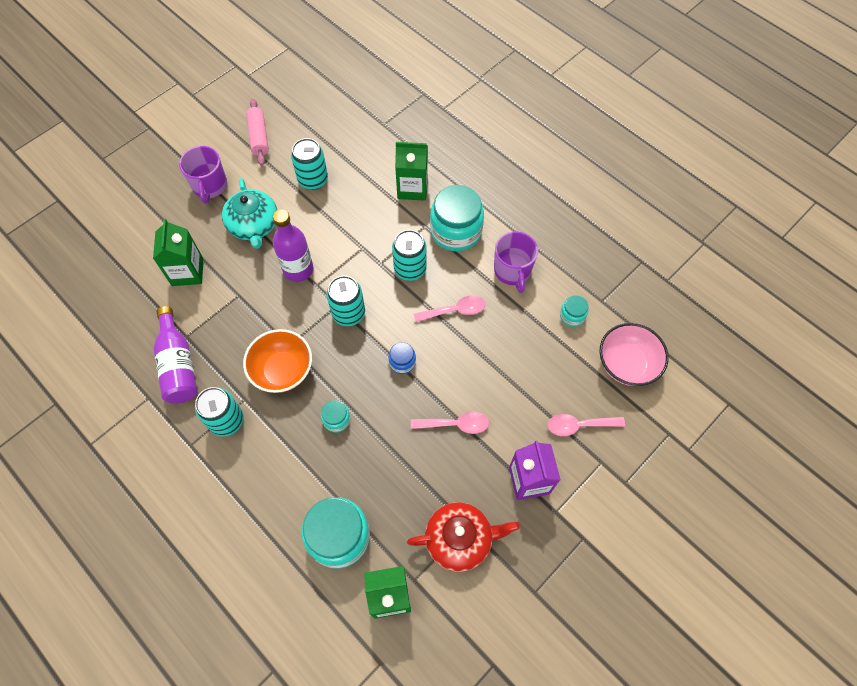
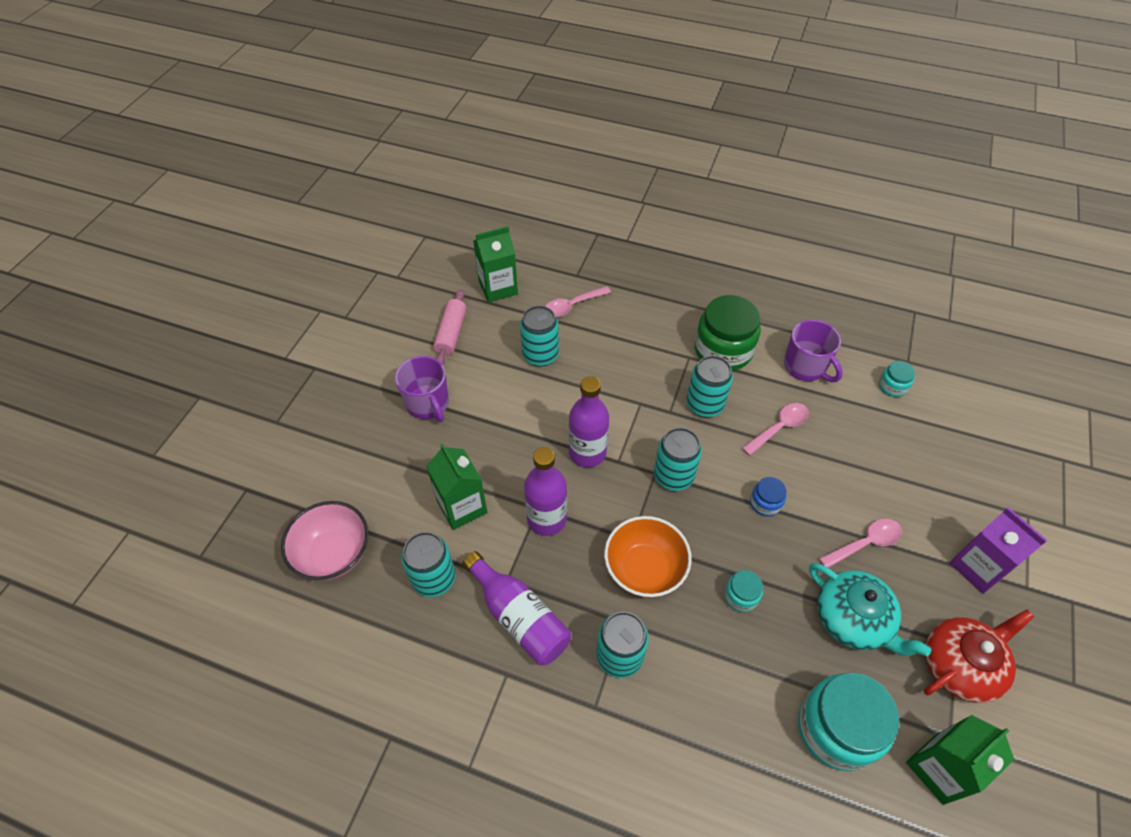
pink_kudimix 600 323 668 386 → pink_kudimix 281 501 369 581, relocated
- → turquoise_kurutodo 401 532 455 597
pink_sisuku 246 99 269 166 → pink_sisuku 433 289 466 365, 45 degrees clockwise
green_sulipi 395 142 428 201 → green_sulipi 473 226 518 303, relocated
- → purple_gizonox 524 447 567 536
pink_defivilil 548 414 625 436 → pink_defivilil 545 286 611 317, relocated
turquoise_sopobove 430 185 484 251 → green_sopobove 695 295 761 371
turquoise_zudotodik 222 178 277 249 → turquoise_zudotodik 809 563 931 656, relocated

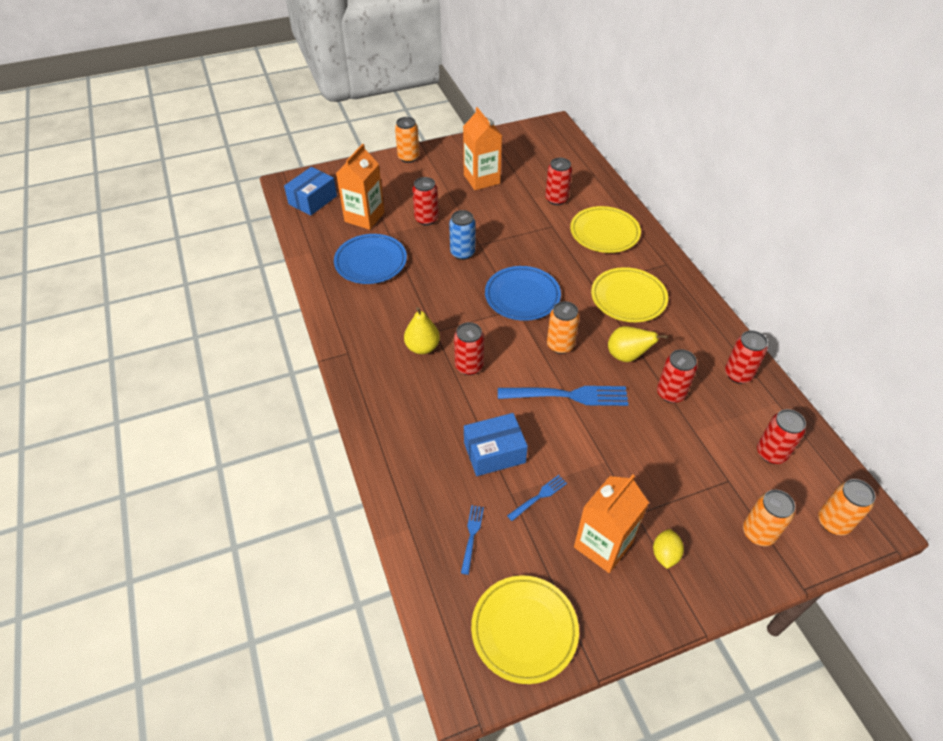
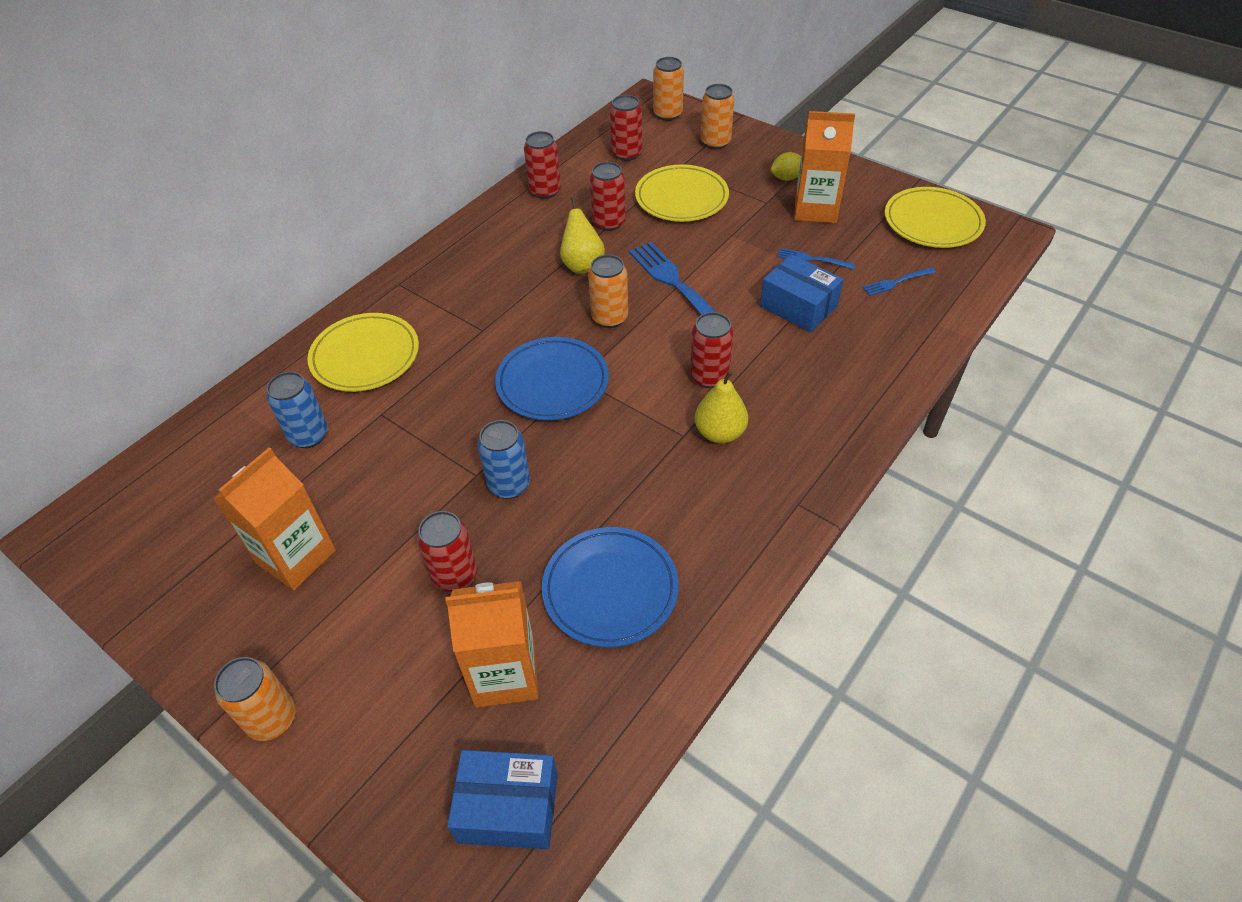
red_kurutodo 545 158 572 205 → blue_kurutodo 267 372 328 448
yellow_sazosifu 591 267 668 322 → yellow_sazosifu 635 164 729 222, relocated

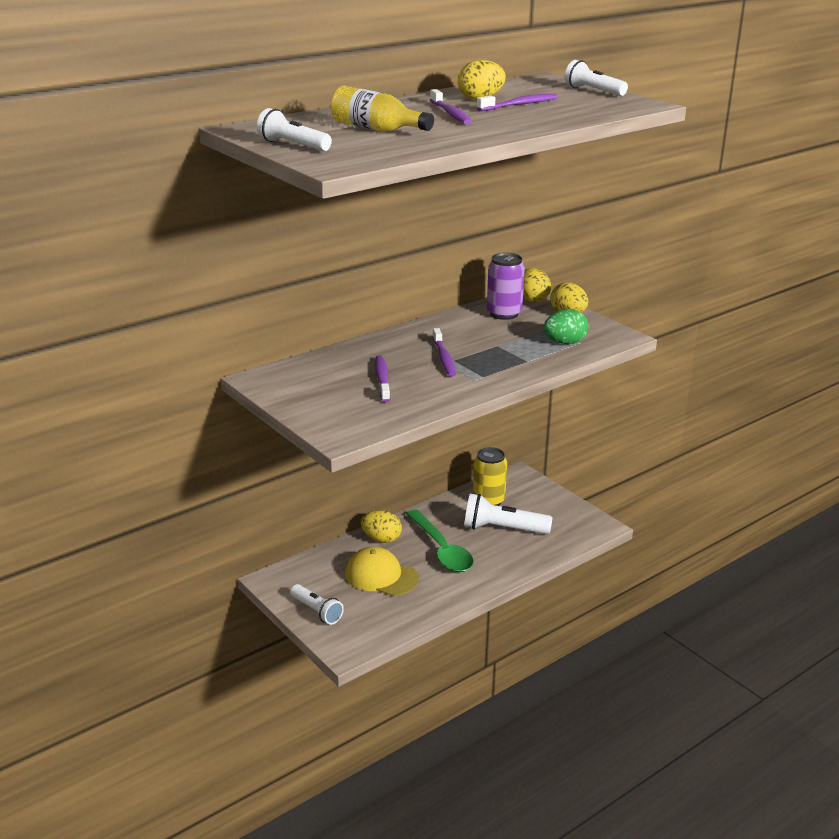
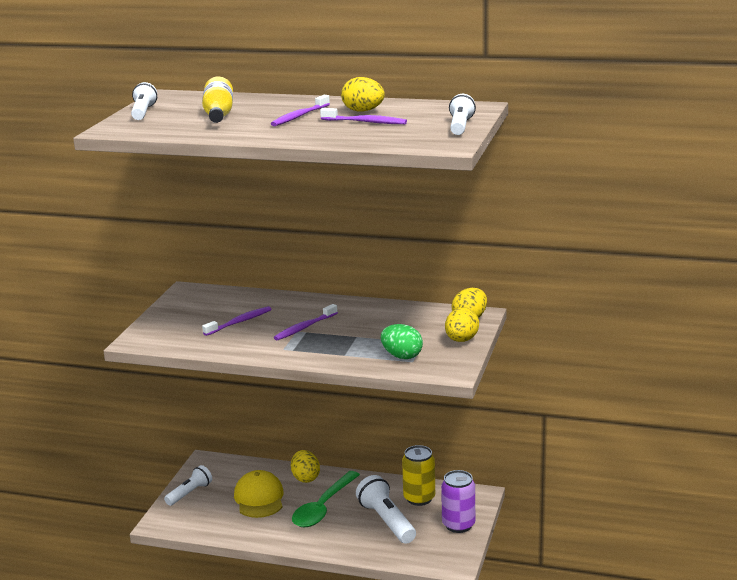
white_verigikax 290 584 344 625 → white_verigikax 164 465 212 506, 150 degrees counterclockwise
purple_kurutodo 487 253 525 320 → purple_kurutodo 441 470 475 533, relocated

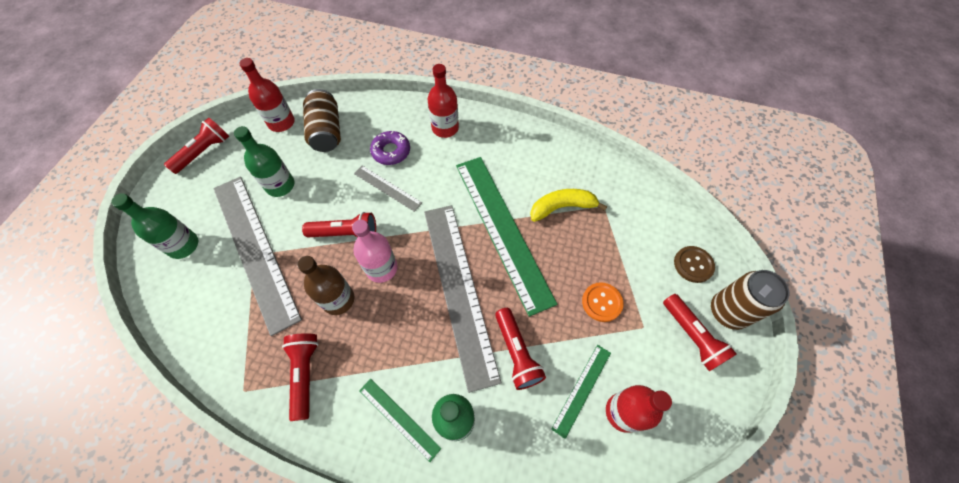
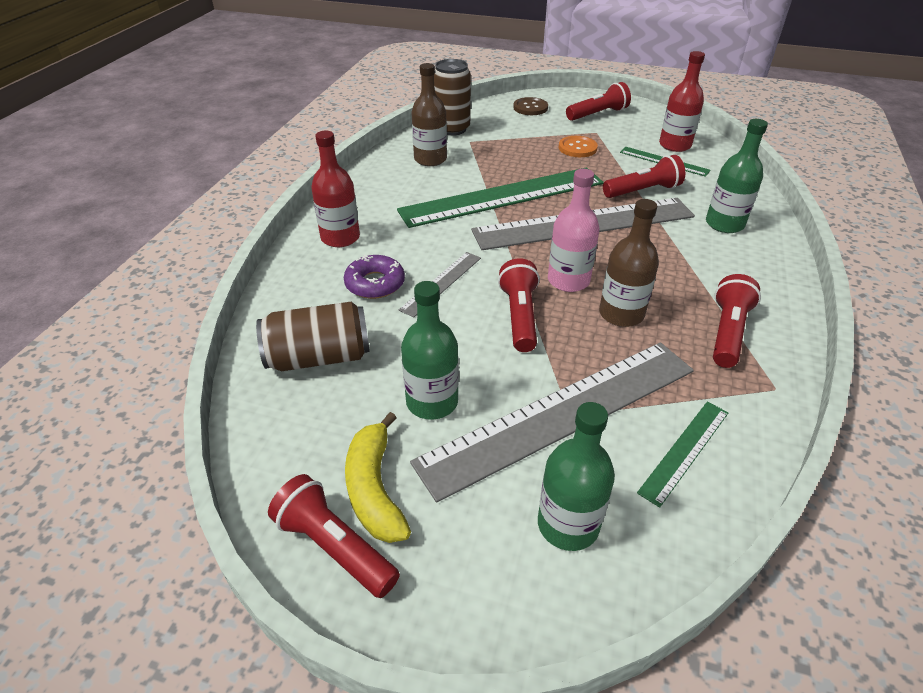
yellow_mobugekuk 530 189 607 222 → yellow_mobugekuk 345 412 411 543, relocated
- → brown_gizonox 411 63 447 166
brown_kurutodo 711 270 789 330 → brown_kurutodo 434 59 471 136, relocated
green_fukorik 359 379 441 462 → green_fukorik 637 402 728 508, relocated
red_verigikax 282 333 318 421 → red_verigikax 713 274 761 368, 120 degrees clockwise
red_gizonox 239 58 295 132 → -

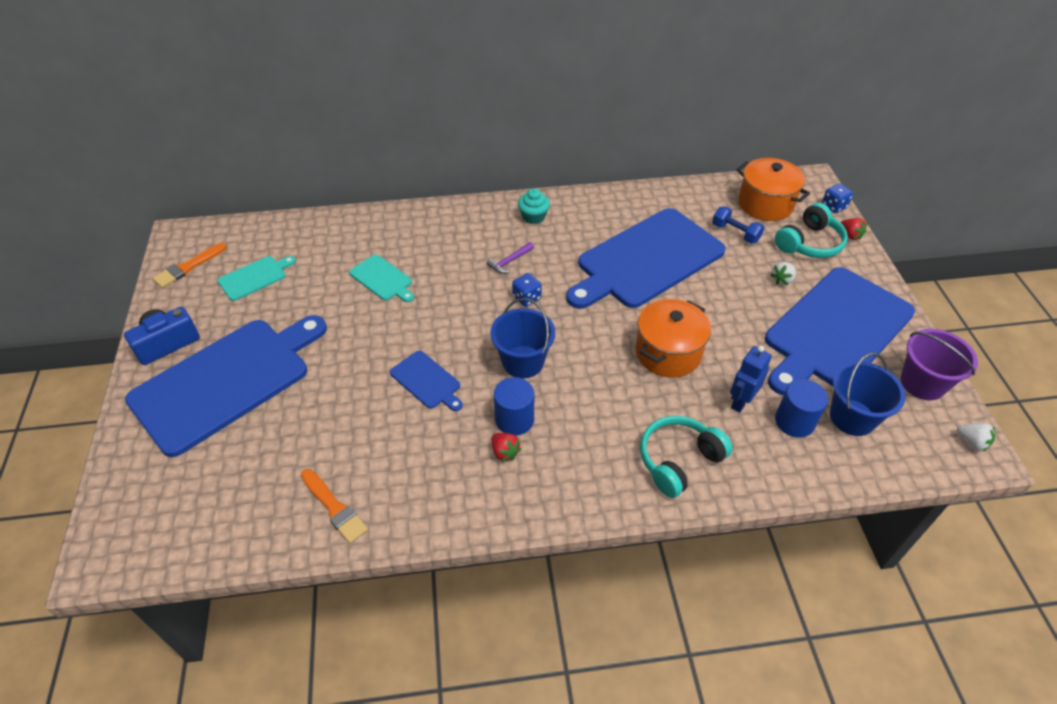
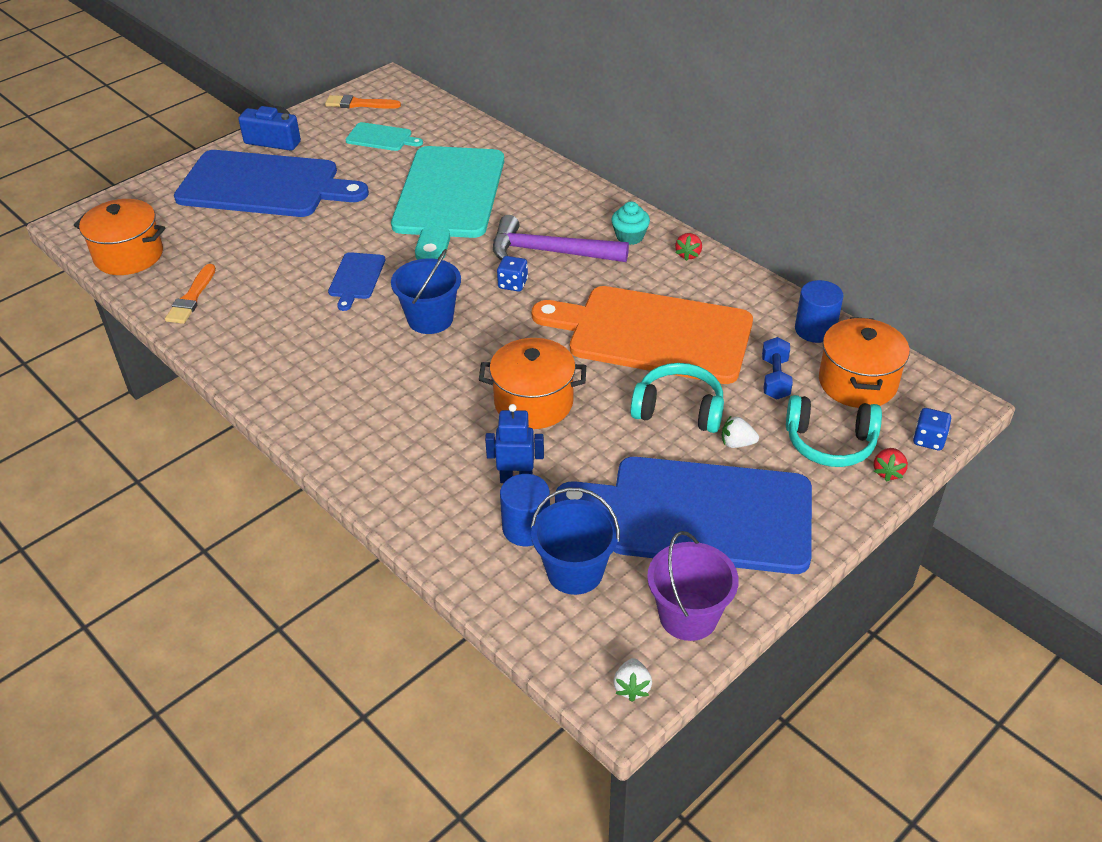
- → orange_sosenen 74 199 165 275
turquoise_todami 349 255 414 302 → turquoise_todami 391 146 504 260, x2.33
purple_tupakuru 486 242 534 274 → purple_tupakuru 493 215 629 262, x2.27
blue_todami 566 208 726 309 → orange_todami 532 286 753 384
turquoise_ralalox 640 416 732 498 → turquoise_ralalox 630 363 724 433, relocated
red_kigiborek 491 433 521 462 → red_kigiborek 675 233 702 261, relocated
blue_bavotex 494 377 534 436 → blue_bavotex 795 280 843 343, relocated

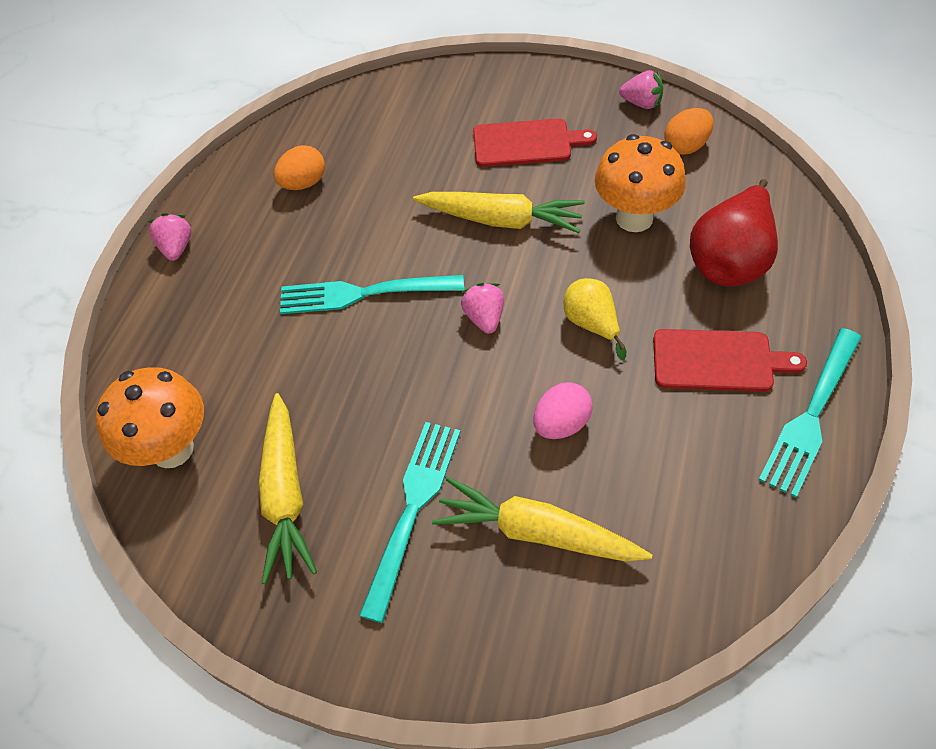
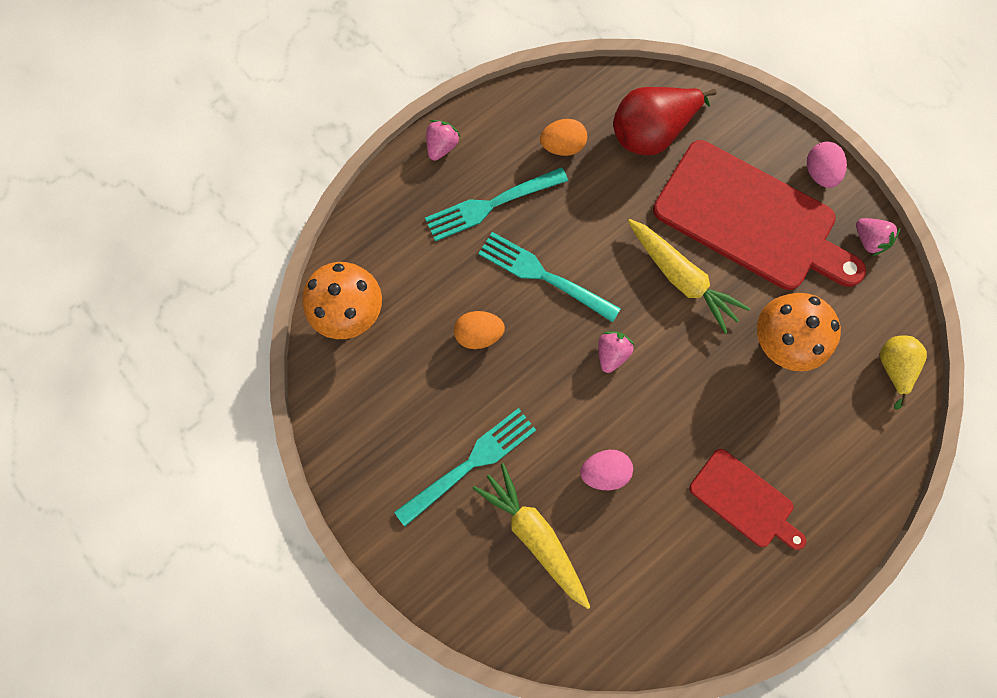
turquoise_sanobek 759 328 862 498 → turquoise_sanobek 425 167 568 241, relocated
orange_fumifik 664 108 714 155 → orange_fumifik 454 311 505 349, relocated
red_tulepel 690 179 778 287 → red_tulepel 613 87 717 155, relocated
red_todami 473 118 597 167 → red_todami 653 140 866 290, x1.91
- → pink_fumifik 807 142 847 188
yellow_tulepel 564 278 626 360 → yellow_tulepel 880 335 927 409, relocated
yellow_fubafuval 259 393 317 584 → -

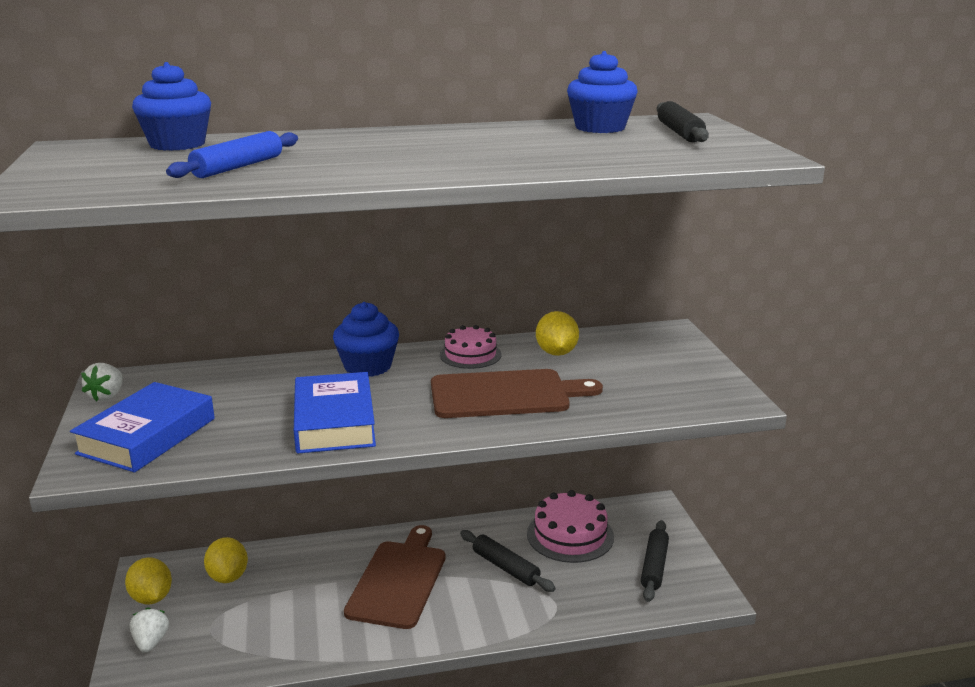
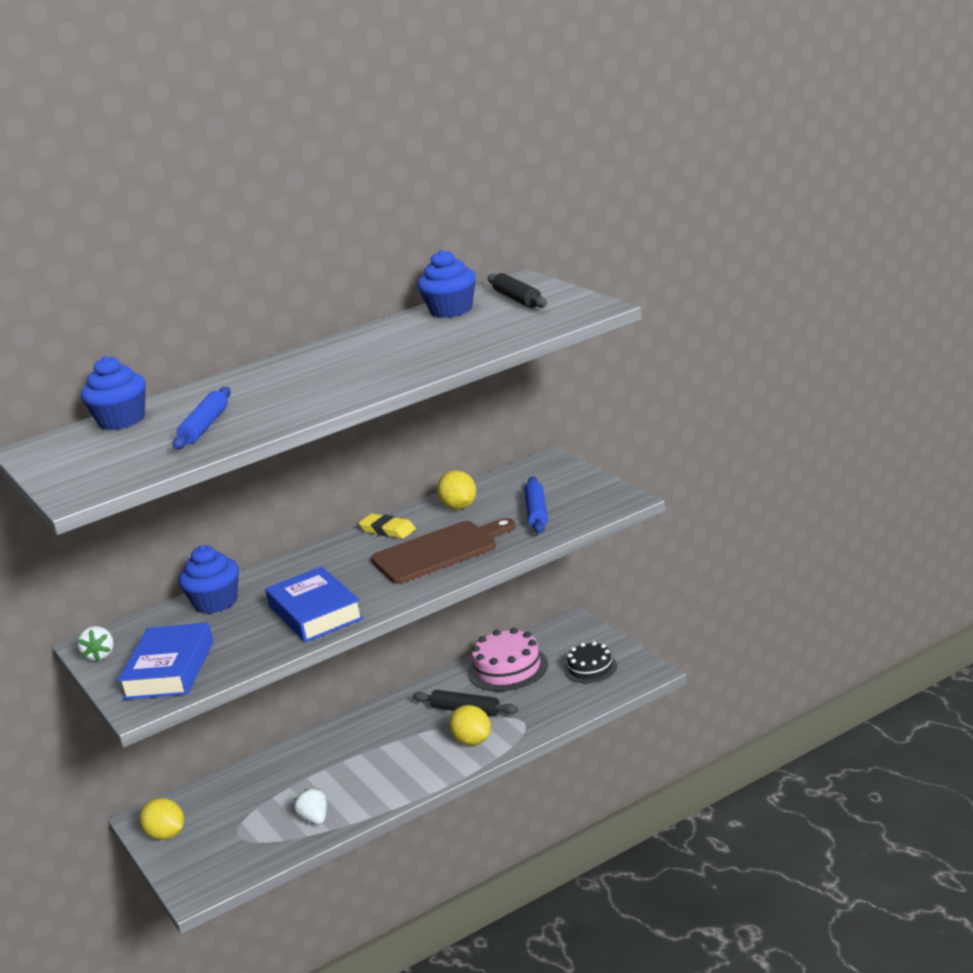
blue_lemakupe 333 302 399 377 → blue_lemakupe 179 545 239 614, relocated
white_kigiborek 130 607 169 653 → white_kigiborek 294 789 327 824, relocated
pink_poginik 440 325 502 369 → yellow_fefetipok 359 514 416 539
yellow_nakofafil 204 537 248 583 → yellow_nakofafil 449 705 491 745, relocated
- → blue_sisuku 524 477 548 534
black_sisuku 641 520 669 602 → black_poginik 564 641 617 683
brown_todami 344 525 446 629 → -

